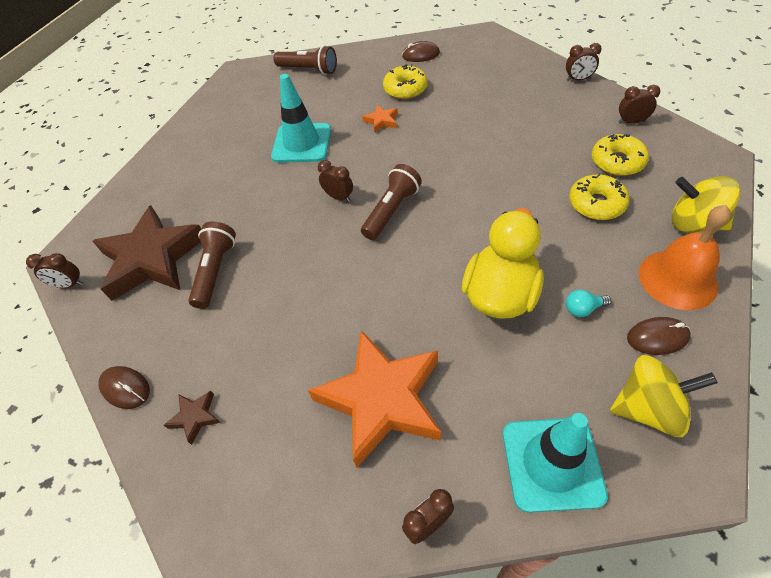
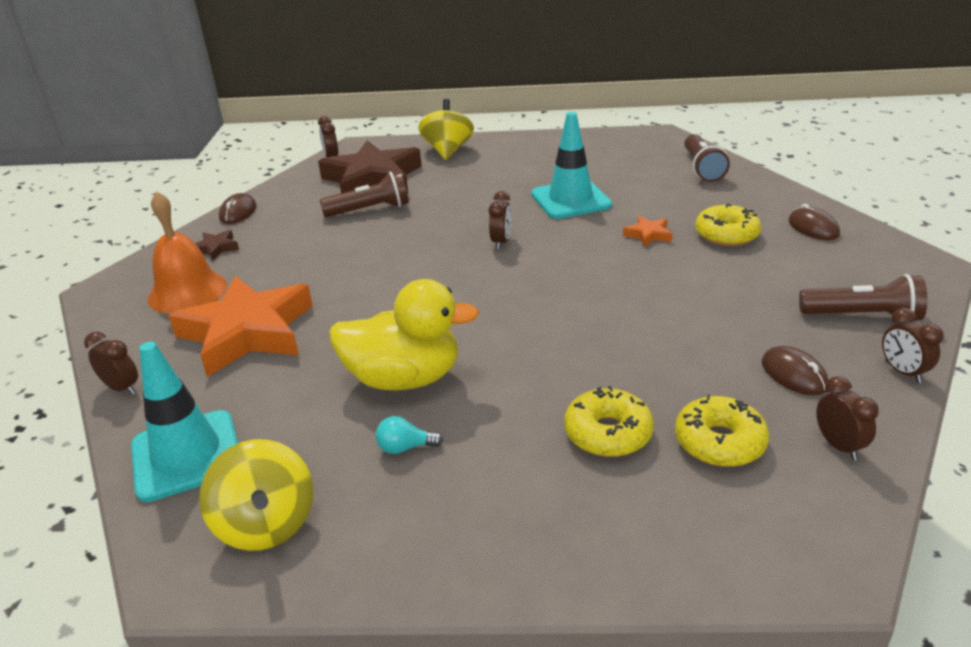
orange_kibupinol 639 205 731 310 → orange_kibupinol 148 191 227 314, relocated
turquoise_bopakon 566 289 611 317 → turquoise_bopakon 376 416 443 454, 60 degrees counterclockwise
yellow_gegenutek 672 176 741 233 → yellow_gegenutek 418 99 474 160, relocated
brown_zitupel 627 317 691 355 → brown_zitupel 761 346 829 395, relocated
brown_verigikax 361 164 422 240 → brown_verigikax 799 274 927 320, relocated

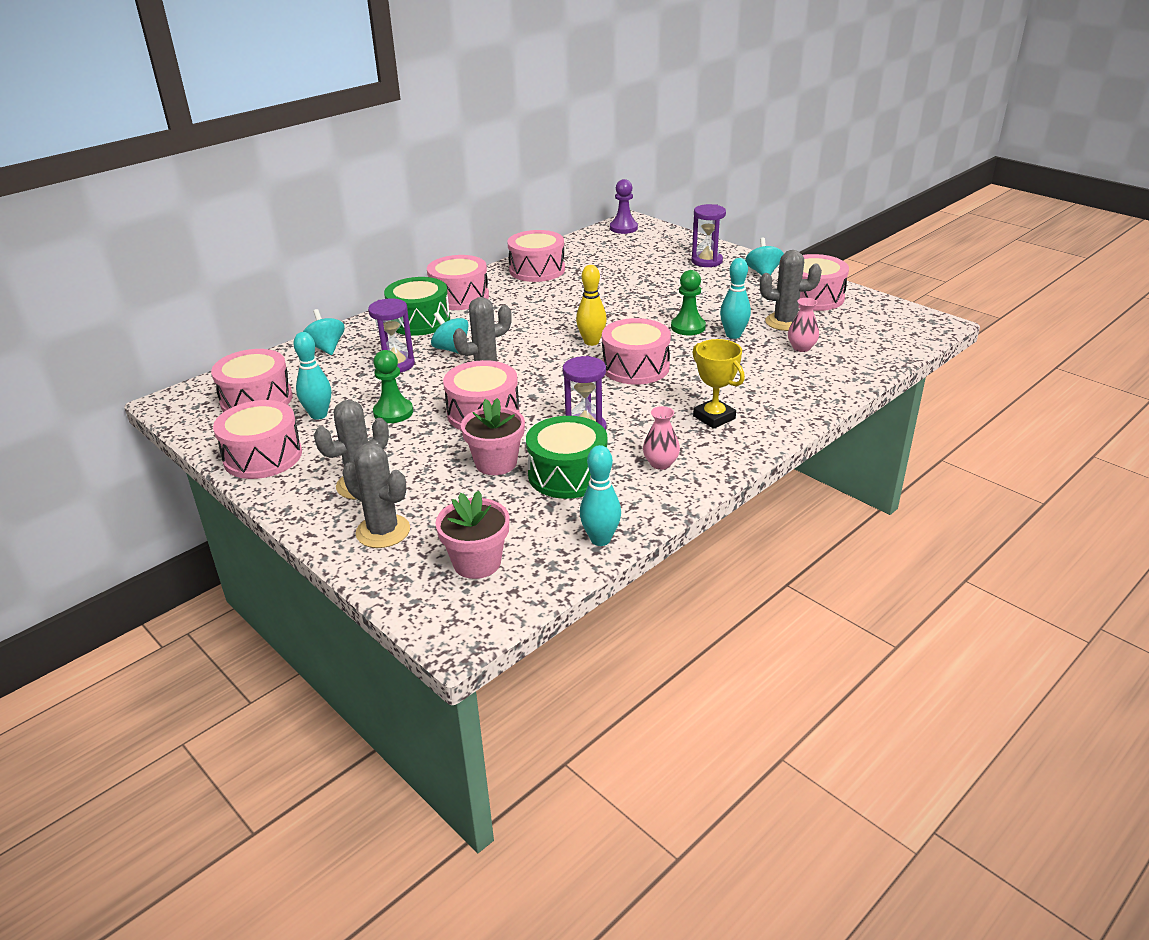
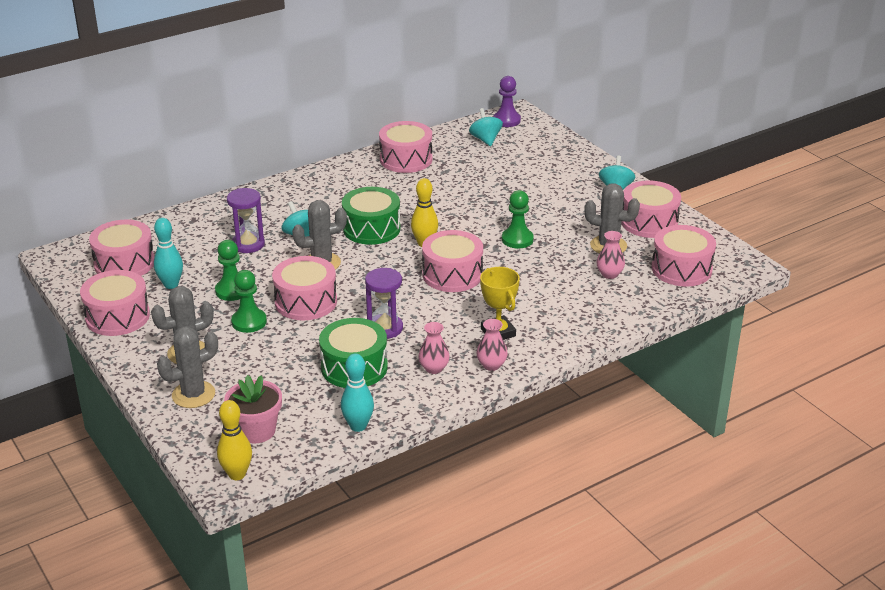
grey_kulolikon 342 443 410 548 → grey_kulolikon 157 326 218 408, 75 degrees counterclockwise
- → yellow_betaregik 217 400 252 480
- → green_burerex 231 270 267 333
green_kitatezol 384 277 450 336 → green_kitatezol 342 187 400 245, relocated
turquoise_gegenutek 303 309 345 355 → turquoise_gegenutek 469 108 503 146, relocated
- → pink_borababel 477 319 508 371
pink_kitatezol 427 255 489 310 → pink_kitatezol 652 225 716 286, relocated
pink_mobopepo 461 398 525 475 → -
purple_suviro 691 204 726 267 → -
turquoise_betaregik 720 258 751 339 → -

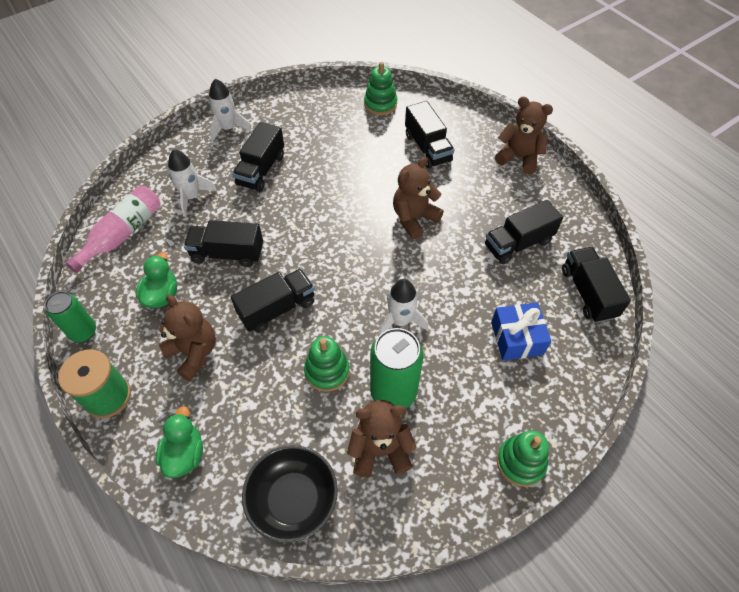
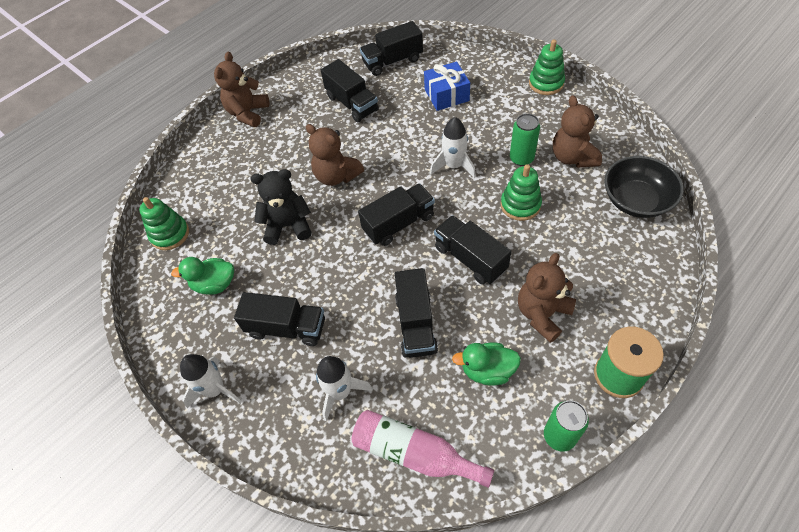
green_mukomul 155 406 203 478 → green_mukomul 171 257 234 295, relocated
- → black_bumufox 251 169 312 245
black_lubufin 405 101 454 169 → black_lubufin 358 183 435 246, relocated
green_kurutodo 370 328 423 408 → green_kurutodo 510 113 540 166, x0.64

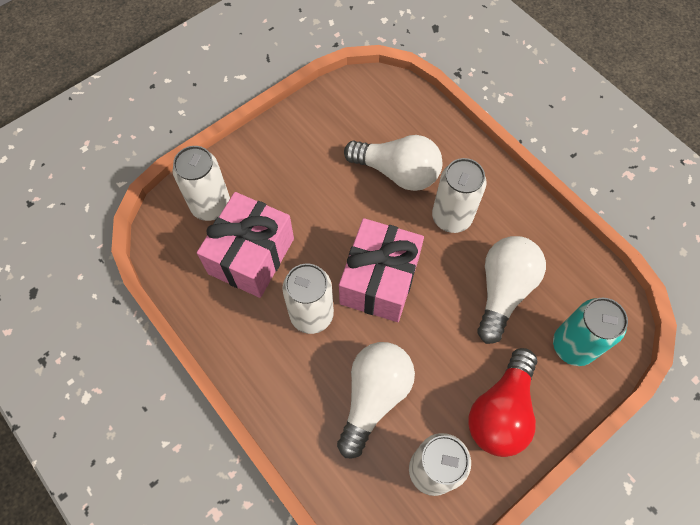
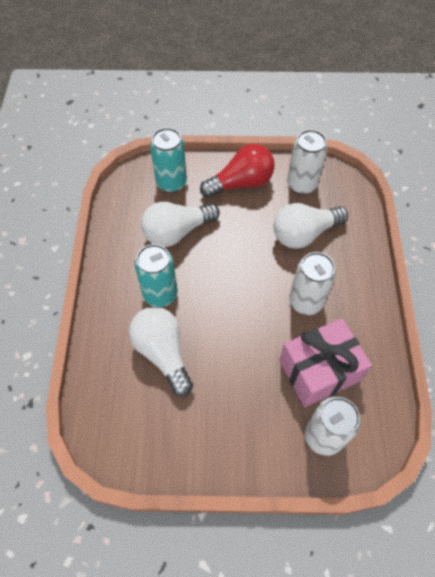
white_kurutodo 432 158 486 233 → turquoise_kurutodo 135 244 178 307
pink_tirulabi 339 218 424 322 → -

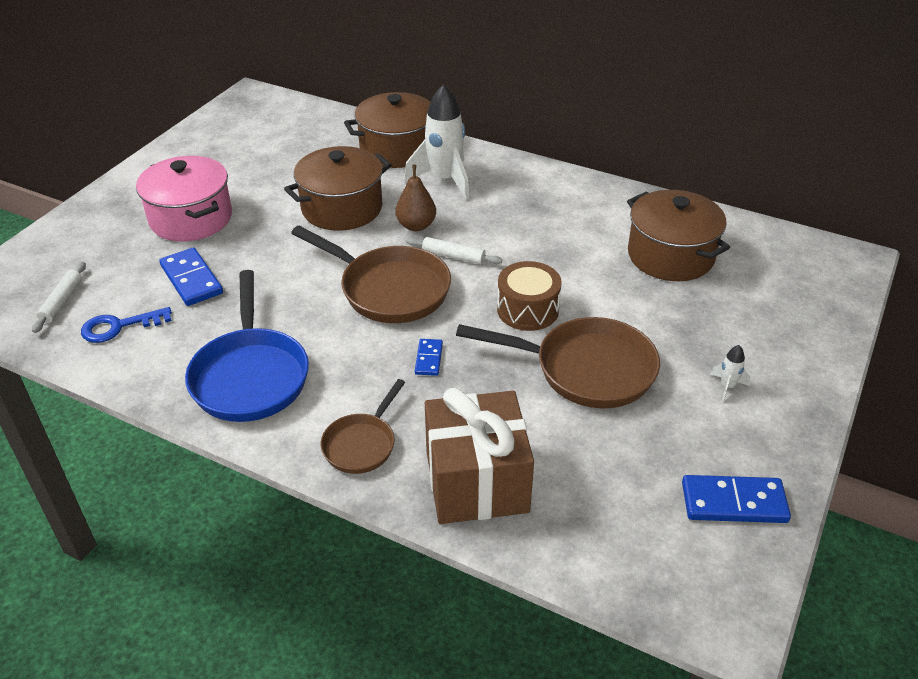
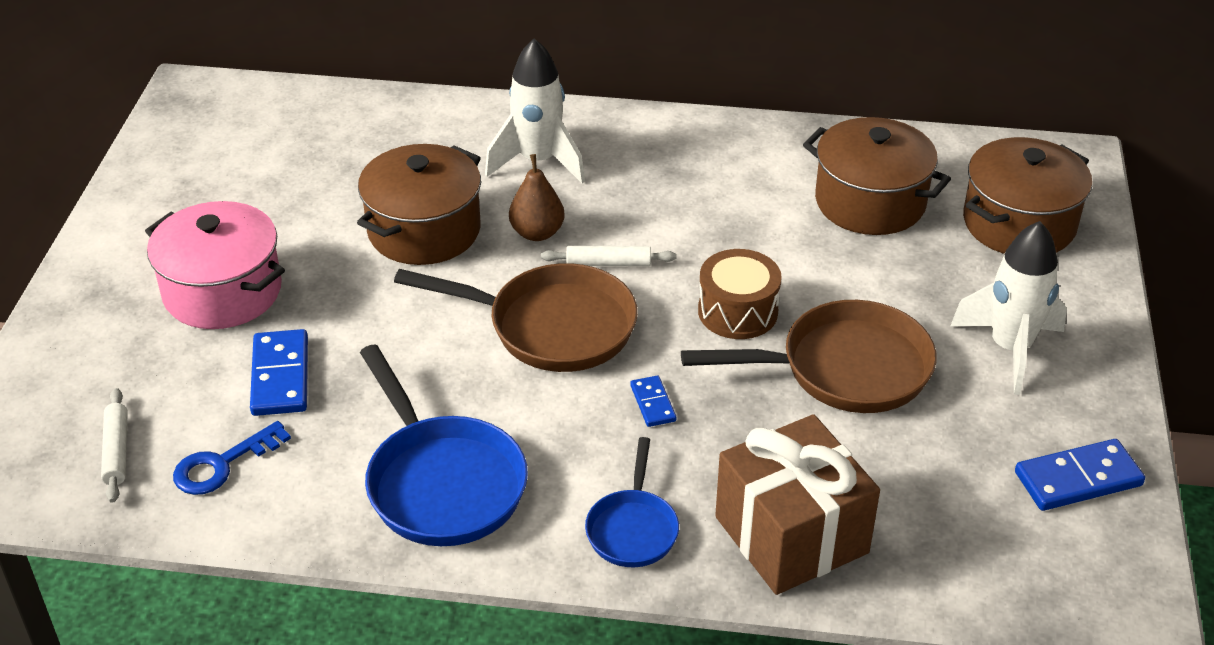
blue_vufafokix 159 248 223 306 → blue_vufafokix 250 329 308 416, 45 degrees clockwise
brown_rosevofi 320 379 405 474 → blue_rosevofi 585 437 679 567
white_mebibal 710 345 750 402 → white_mebibal 950 221 1067 395, x2.36
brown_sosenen 344 92 431 168 → brown_sosenen 963 137 1092 254, relocated

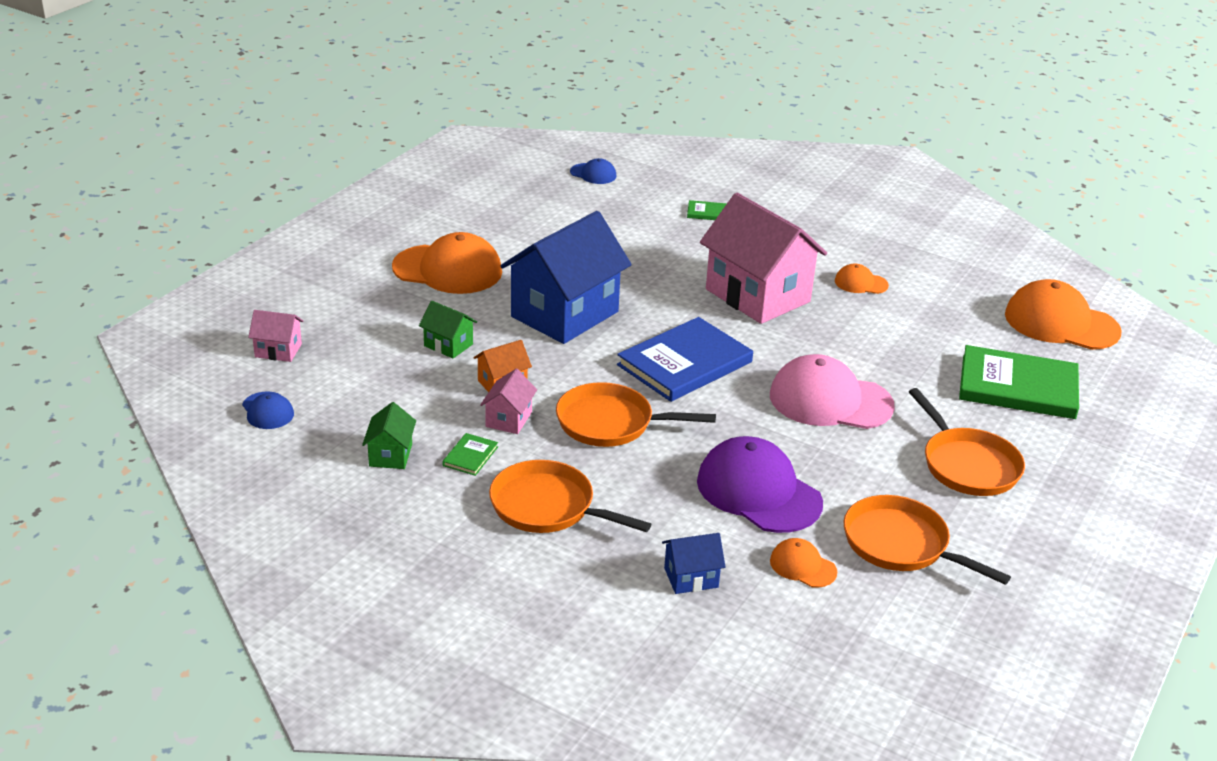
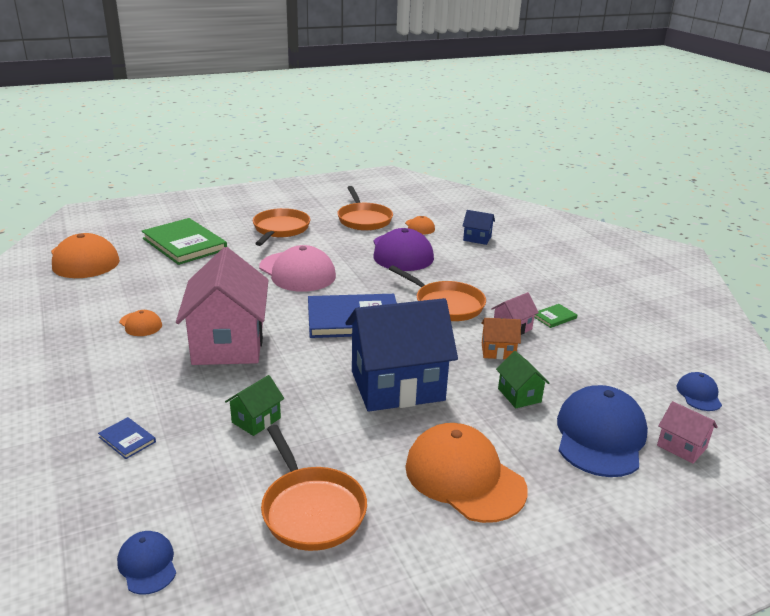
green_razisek 687 200 727 220 → blue_razisek 98 417 156 459
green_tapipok 362 402 416 469 → green_tapipok 225 375 284 436, relocated
orange_rosevofi 489 460 651 533 → orange_rosevofi 261 425 367 551, relocated
- → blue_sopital 557 385 648 477

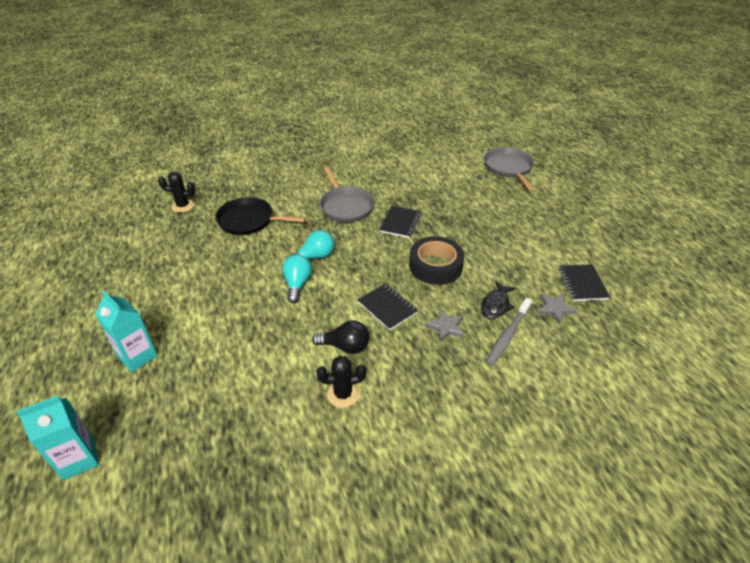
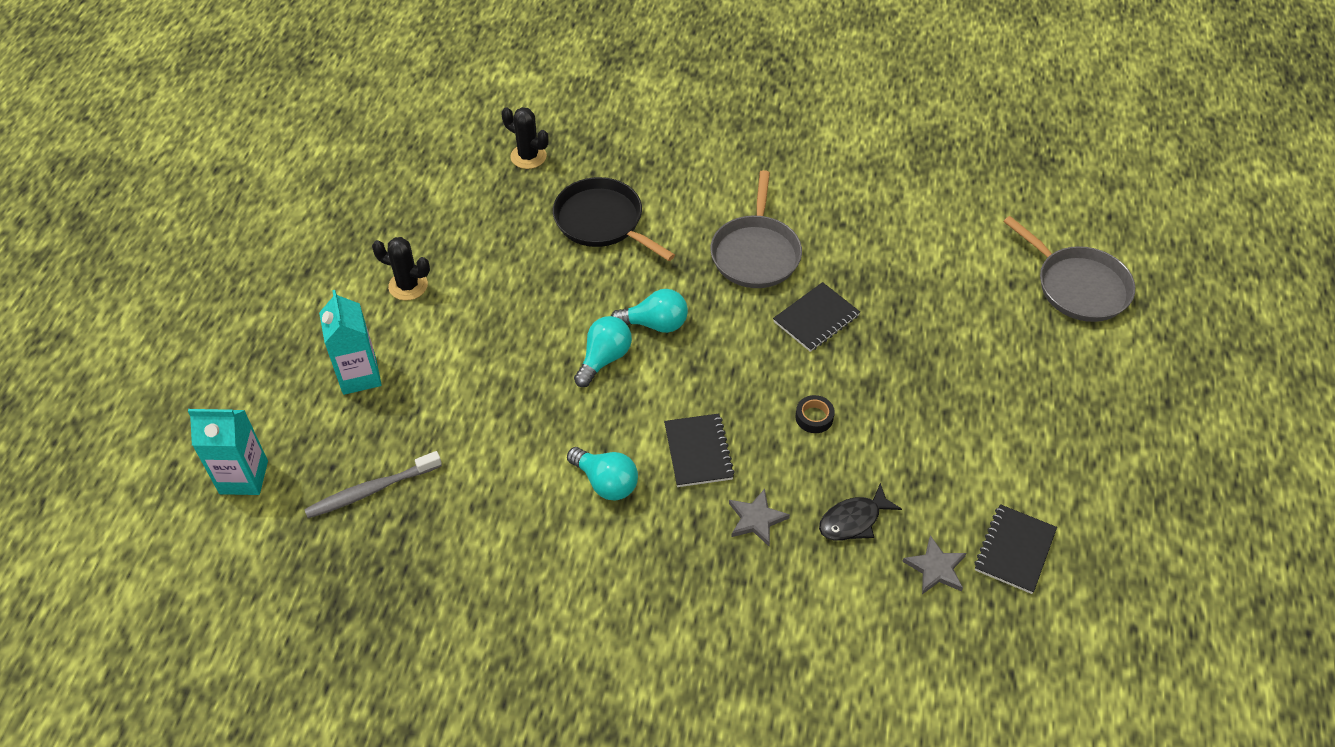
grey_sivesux 486 298 532 366 → grey_sivesux 304 451 442 518, relocated
black_kulolikon 316 356 366 408 → black_kulolikon 372 237 430 300, relocated
black_bopakon 312 321 369 354 → turquoise_bopakon 567 447 638 500
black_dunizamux 409 236 464 285 → black_dunizamux 795 395 835 433, x0.44
grey_rosevofi 484 147 534 190 → grey_rosevofi 1003 216 1135 322, 120 degrees clockwise

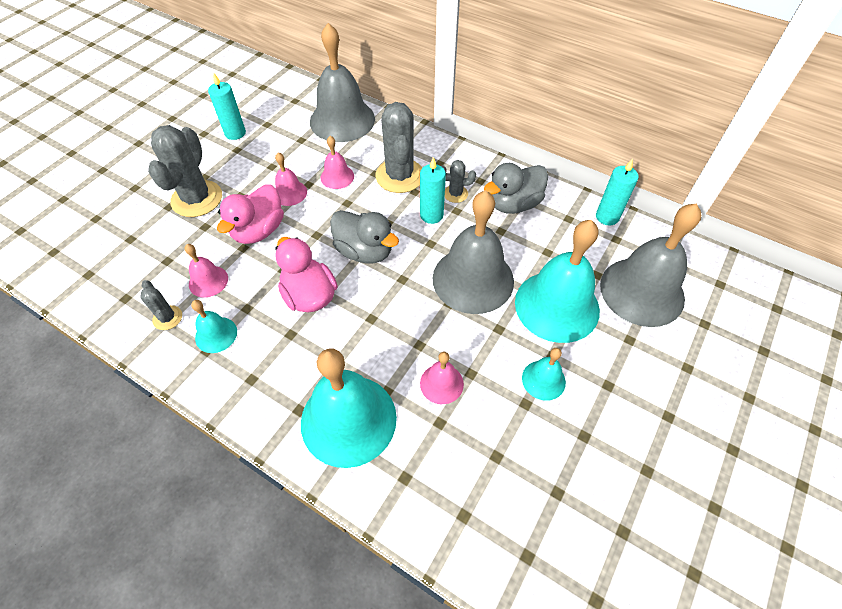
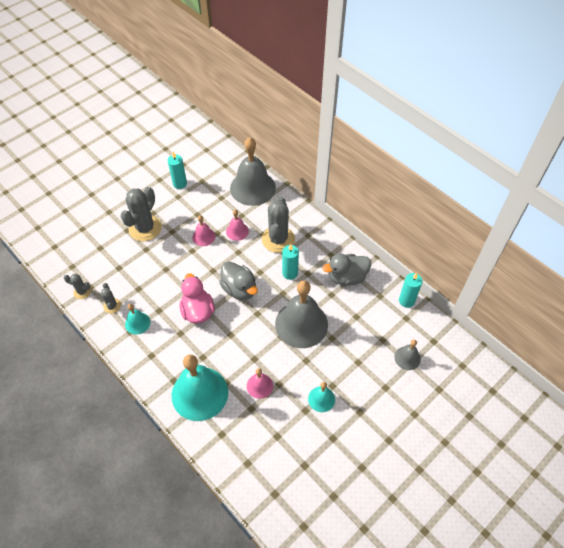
grey_kulolikon 442 160 476 203 → grey_kulolikon 64 274 91 299, relocated
grey_kibupinol 600 204 701 327 → grey_kibupinol 394 340 421 370, x0.47
pink_kibupinol 185 244 228 298 → -
pink_mukomul 217 184 284 244 → -
turquoise_kibupinol 515 220 600 343 → -

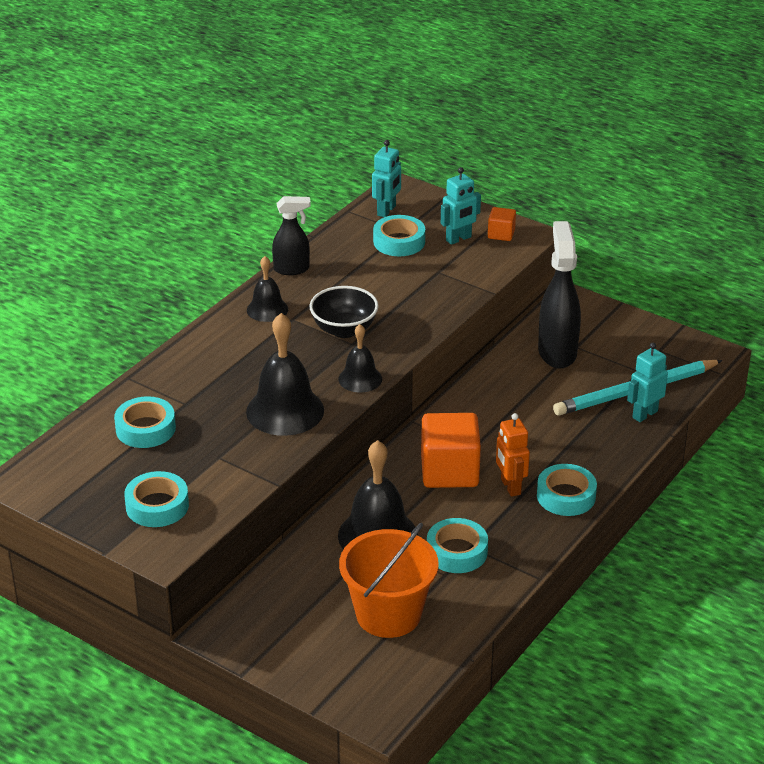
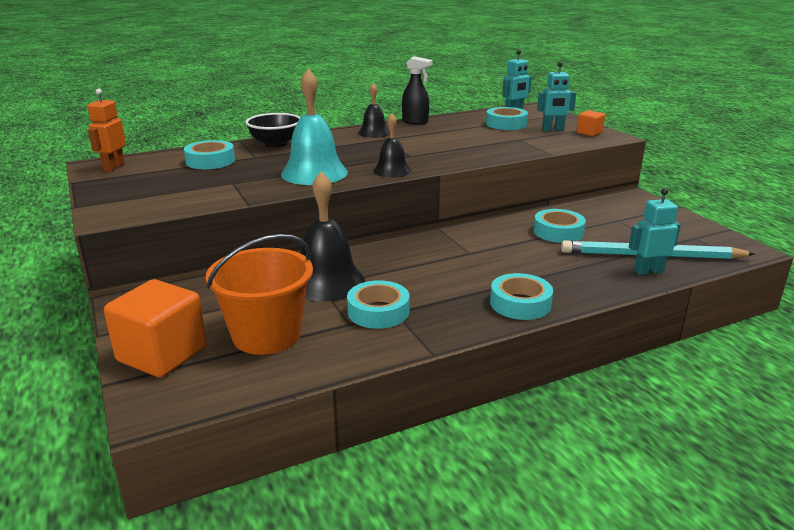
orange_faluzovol 496 413 530 497 → orange_faluzovol 88 89 126 171, relocated
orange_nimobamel 421 413 481 488 → orange_nimobamel 104 279 207 378, relocated
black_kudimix 309 286 379 338 → black_kudimix 245 113 301 148, relocated
black_kibupinol 246 313 324 436 → turquoise_kibupinol 281 69 348 185
turquoise_dunizamux 124 471 189 527 → turquoise_dunizamux 534 209 586 243, relocated
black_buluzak 538 221 581 369 → -

